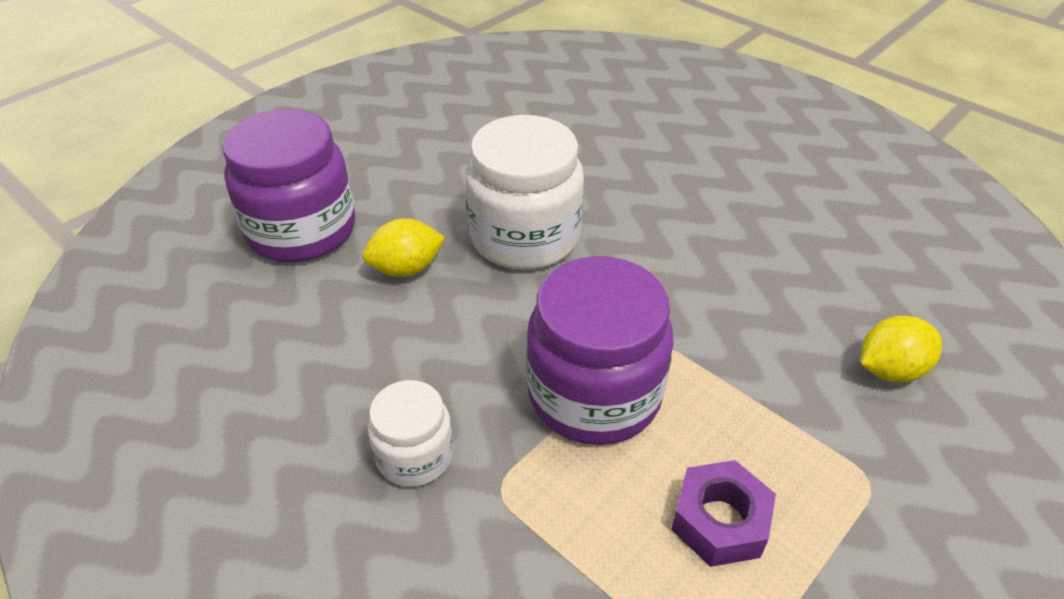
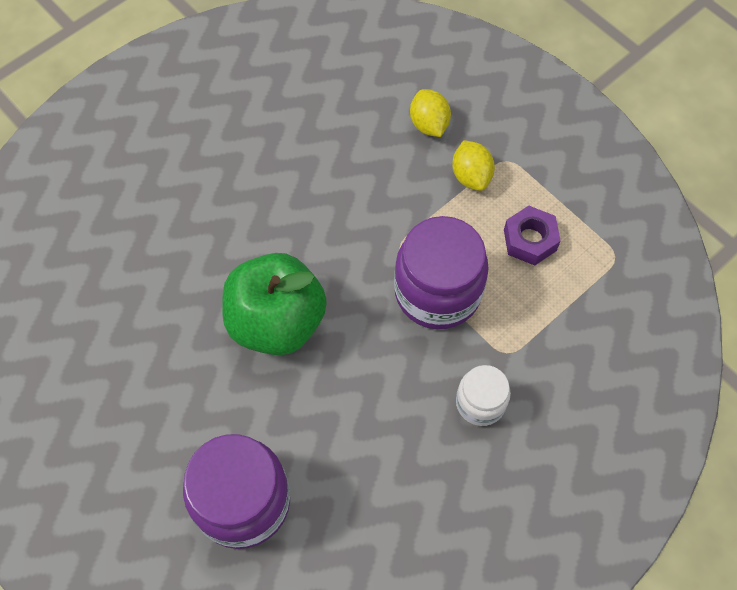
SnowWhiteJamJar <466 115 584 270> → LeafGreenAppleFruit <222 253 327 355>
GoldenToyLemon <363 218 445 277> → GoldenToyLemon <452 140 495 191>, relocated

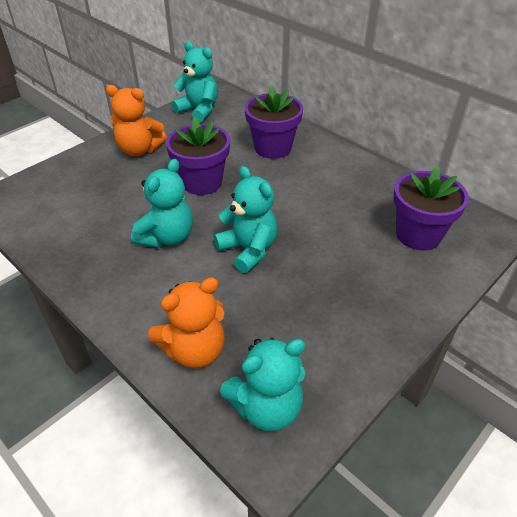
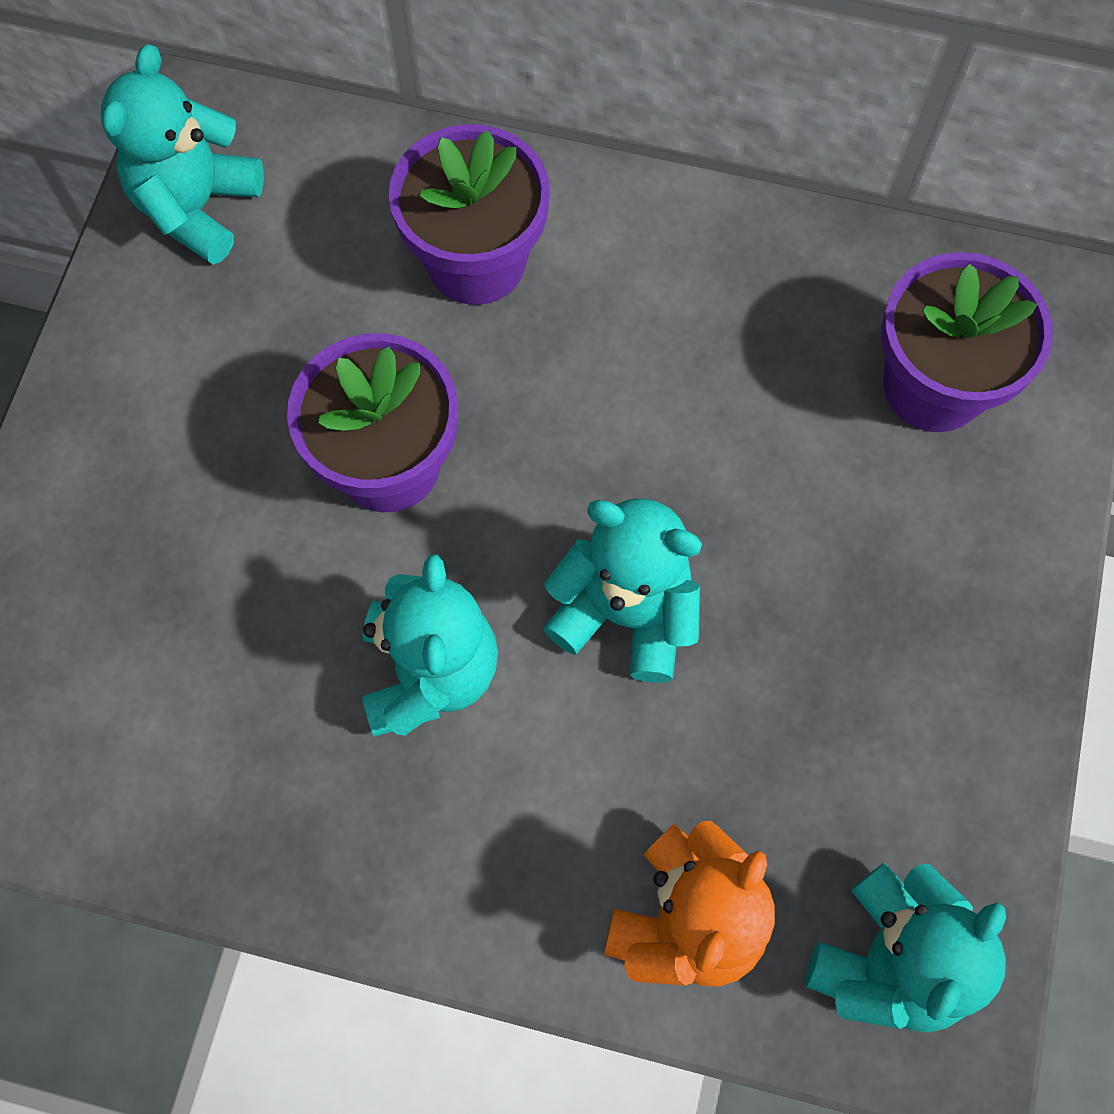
AquaStuffedBear <172 41 218 122> → AquaStuffedBear <101 44 264 265>, 75 degrees counterclockwise
OrangeStuffedBear <106 85 167 156> → -

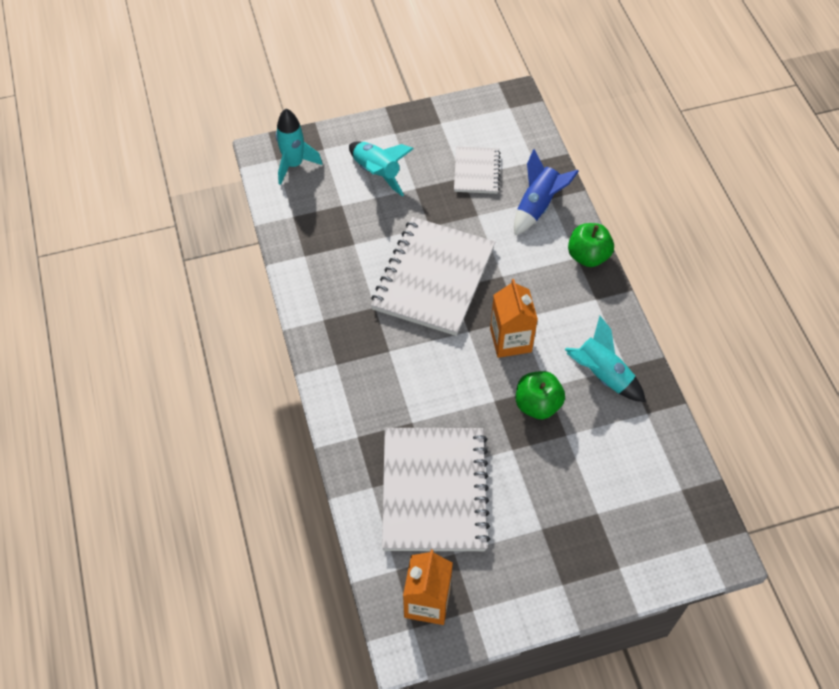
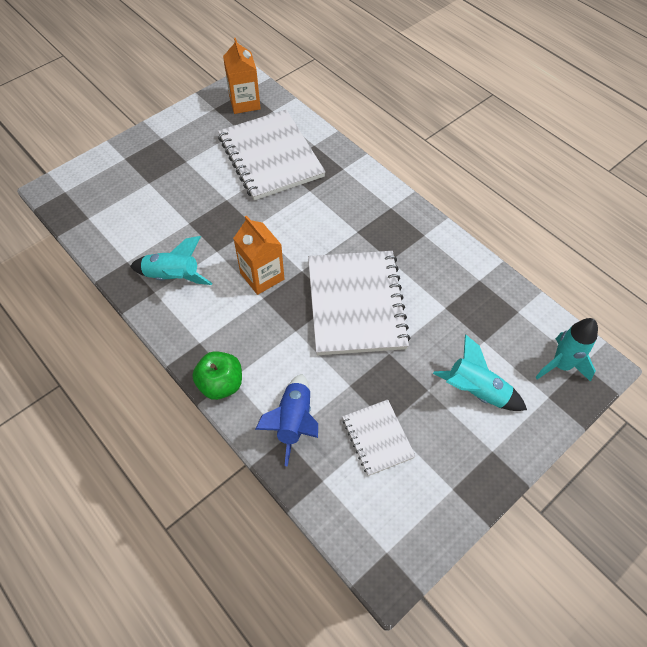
LeafGreenAppleFruit <516 371 565 419> → -

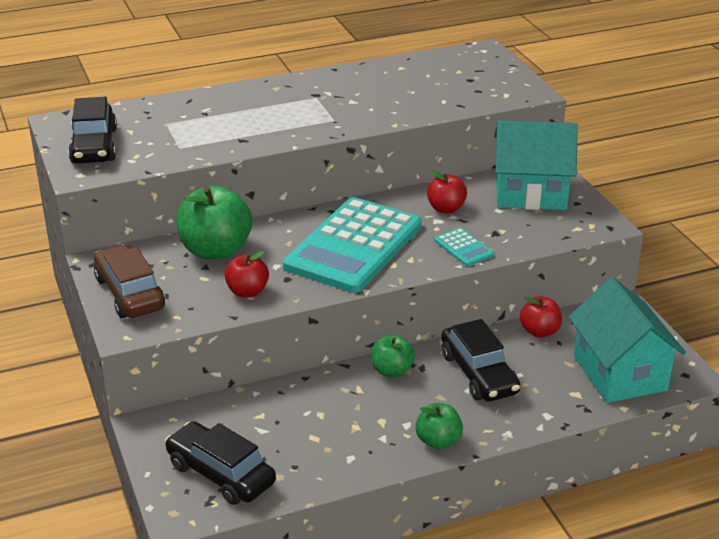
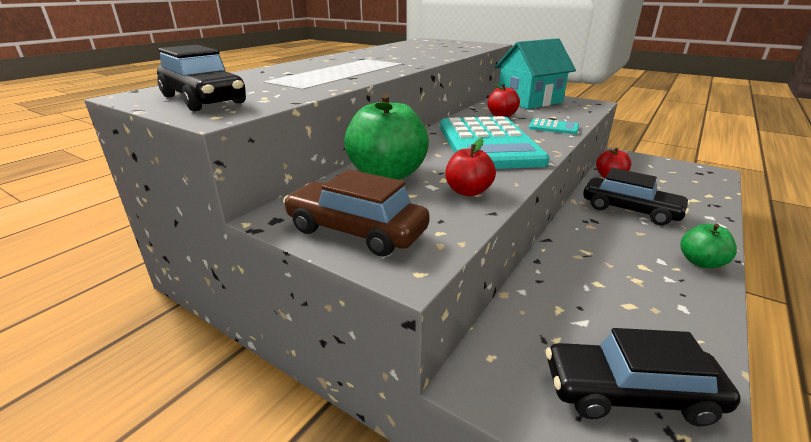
LeafGreenAppleFruit <371 335 415 378> → -
AquaCottage <568 277 686 403> → -

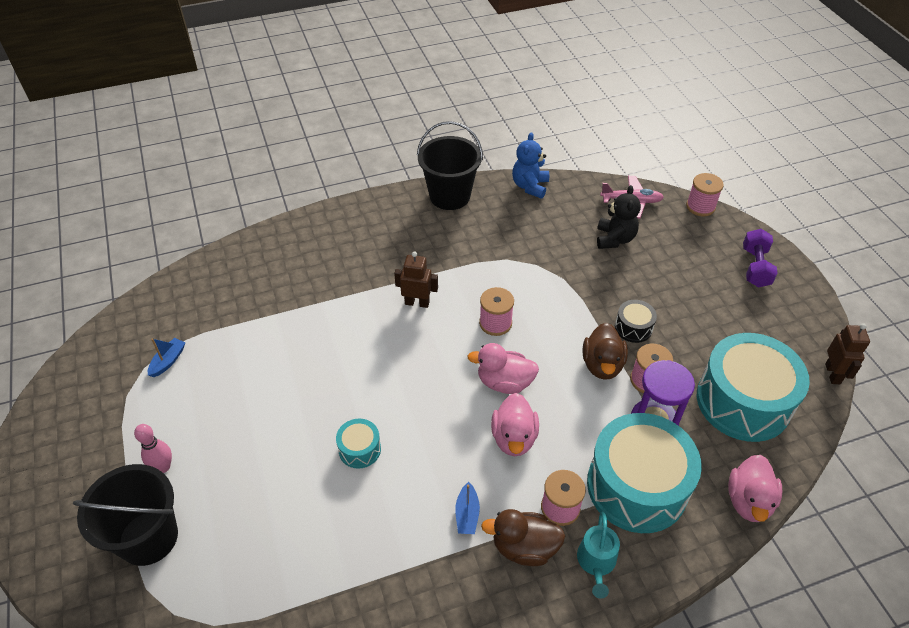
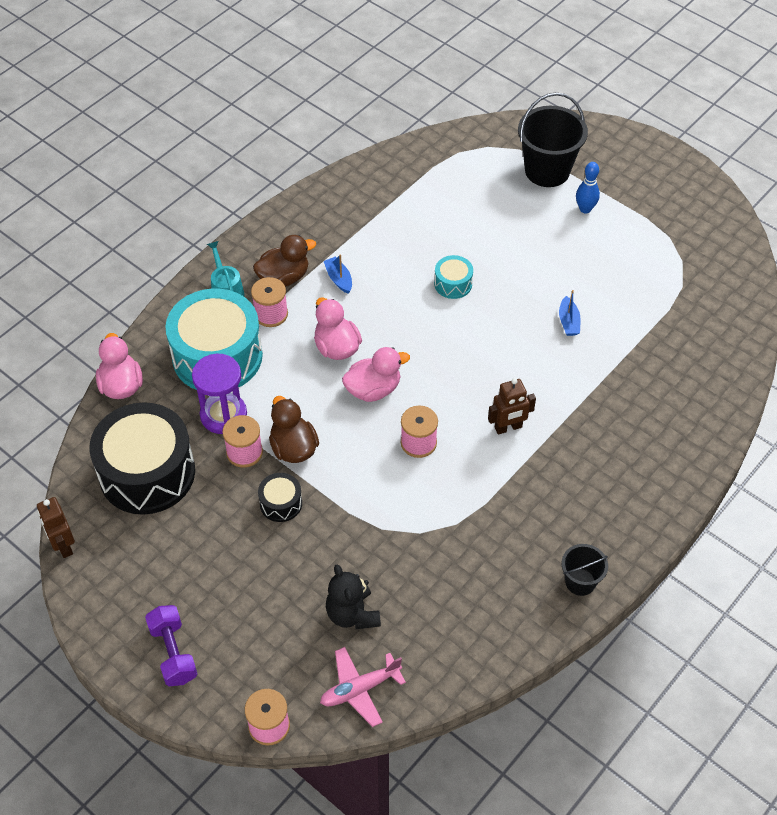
AquaSnareDrum <697 333 810 442> → EbonySnareDrum <90 402 195 515>
BlueBoat <148 338 185 377> → BlueBoat <559 290 581 336>, relocated
EbonySandBucket <417 121 483 210> → EbonySandBucket <562 544 608 596>, x0.55
RosyBowlingPin <134 424 172 473> → BlueBowlingPin <576 162 600 214>
BlueStuffedBear <512 132 549 199> → -

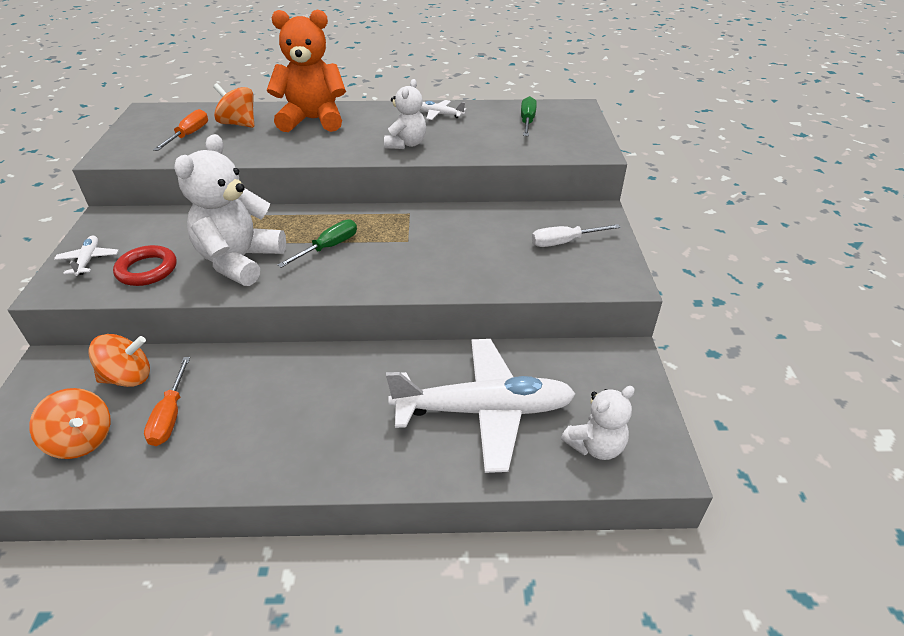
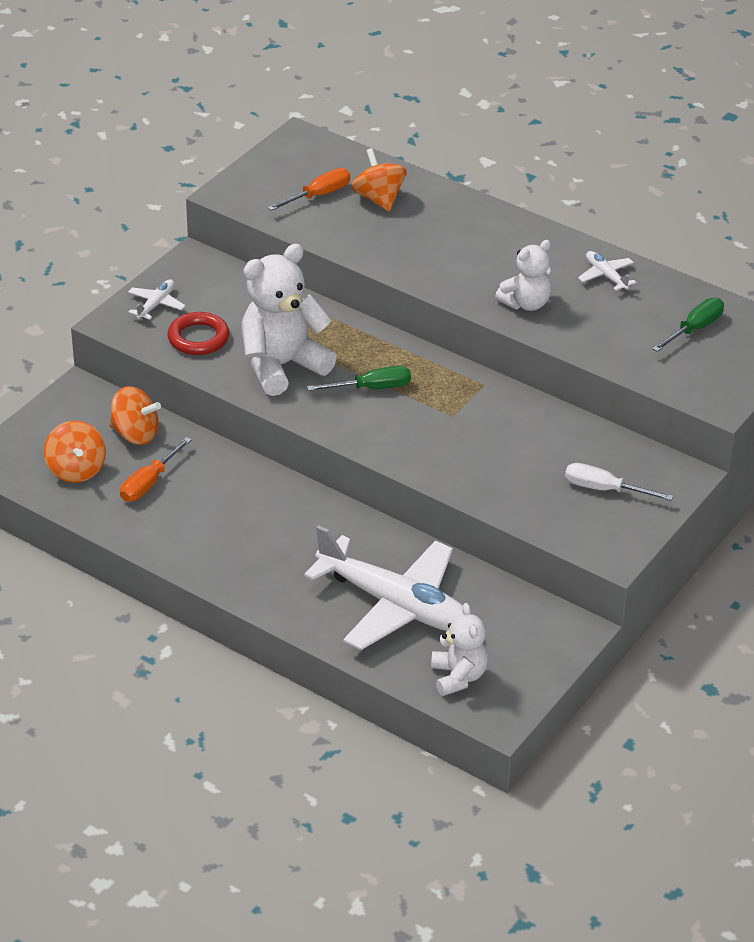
SnowWhiteStuffedBear <561 386 635 460> → SnowWhiteStuffedBear <431 603 488 696>, 105 degrees counterclockwise
OrangeStuffedBear <267 10 346 132> → -

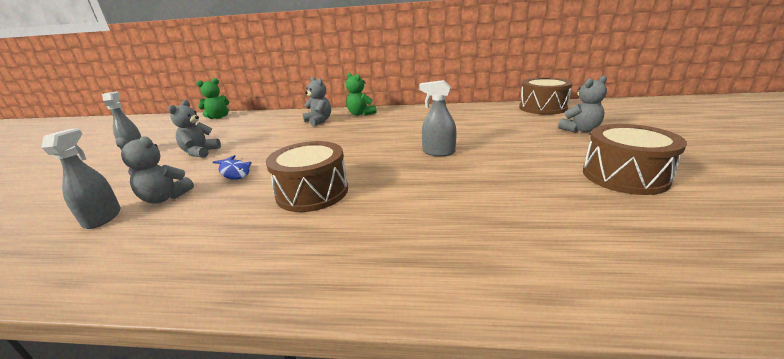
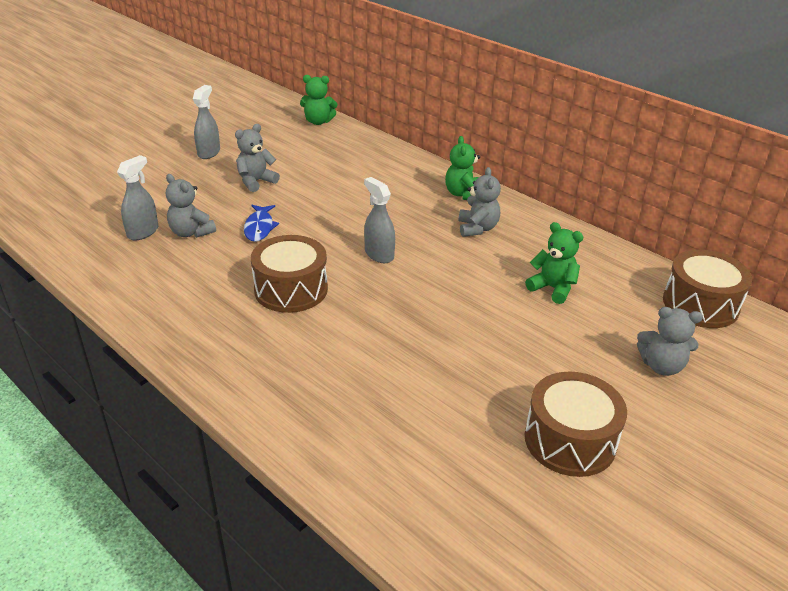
AshGreySprayCleaner <419 80 457 156> → AshGreySprayCleaner <364 177 395 263>, relocated
AshGreyStuffedBear <303 77 331 126> → AshGreyStuffedBear <459 167 501 237>, relocated
- → LeafGreenStuffedBear <525 222 583 304>

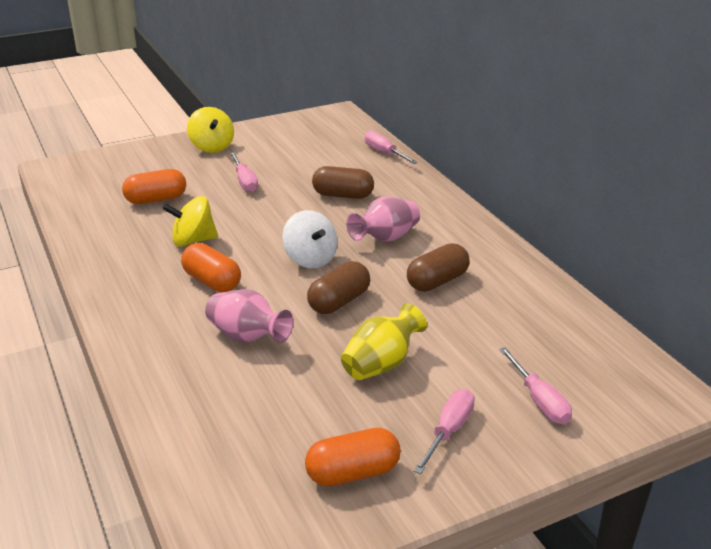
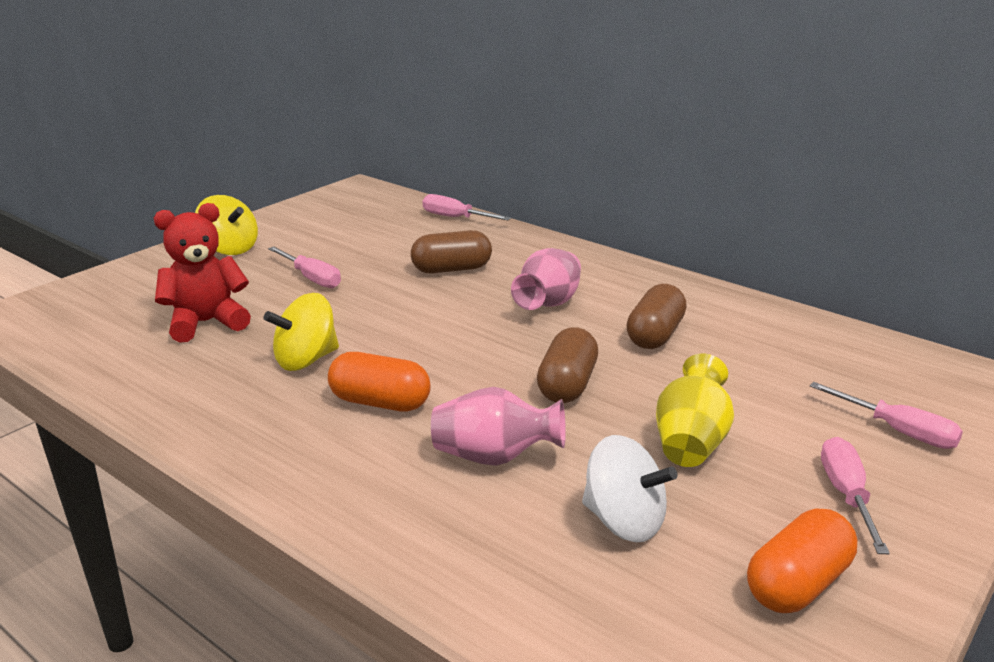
OrangePillShape <122 169 186 204> → ScarletStuffedBear <154 203 251 343>
SnowWhiteSpinningTop <282 210 338 268> → SnowWhiteSpinningTop <582 435 677 542>, relocated

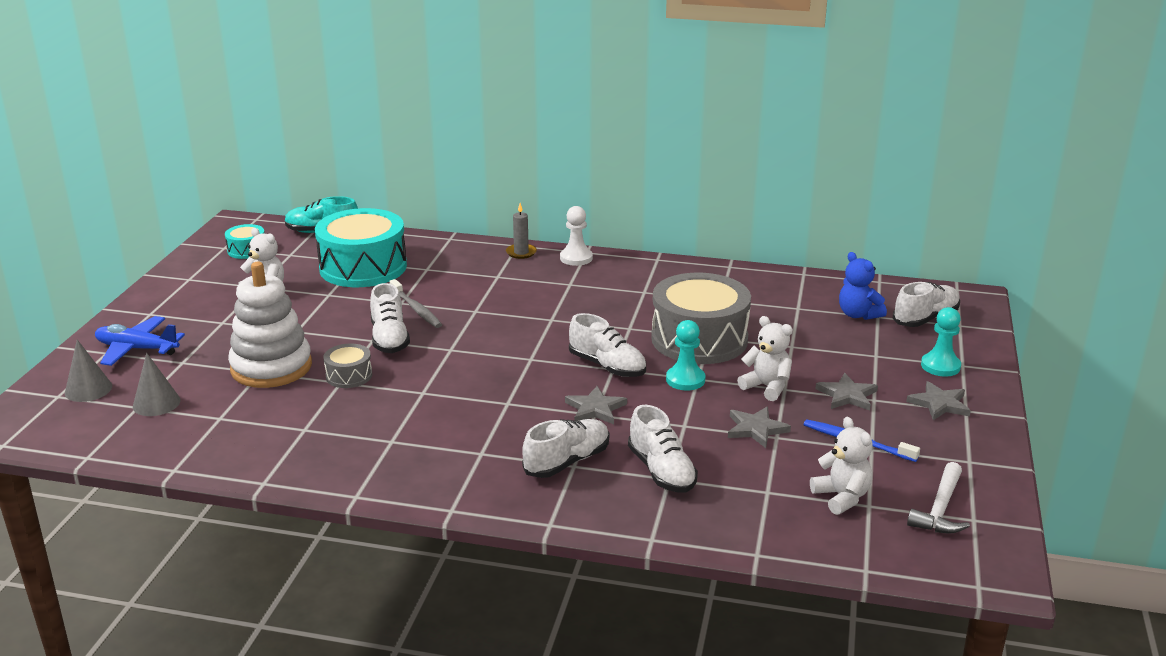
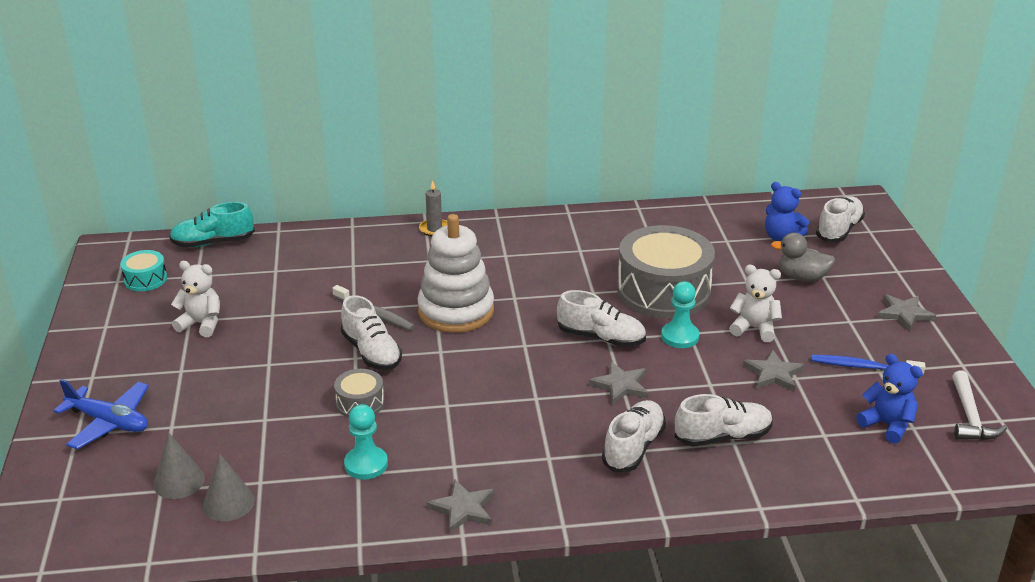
BlueAeroplane <95 316 185 366> → BlueAeroplane <53 379 149 449>, 150 degrees counterclockwise
AshGreyCone <65 340 112 402> → AshGreyCone <203 454 255 521>, relocated
AquaChessPawn <921 307 961 376> → AquaChessPawn <344 404 388 480>, relocated
SnowWhiteRingStacker <228 262 312 388> → SnowWhiteRingStacker <417 214 494 333>, relocated
AshGreyStarShape <815 373 878 410> → AshGreyStarShape <427 480 494 534>, relocated
SnowWhiteShoe <628 405 698 493> → SnowWhiteShoe <675 394 773 447>, 60 degrees counterclockwise
- → AshGreyToyDuck <771 233 835 282>
SnowWhiteStuffedBear <810 417 873 515> → BlueStuffedBear <856 354 923 444>
AquaSnareDrum <315 208 407 287> → -
SnowWhiteChessPawn <560 206 593 266> → -

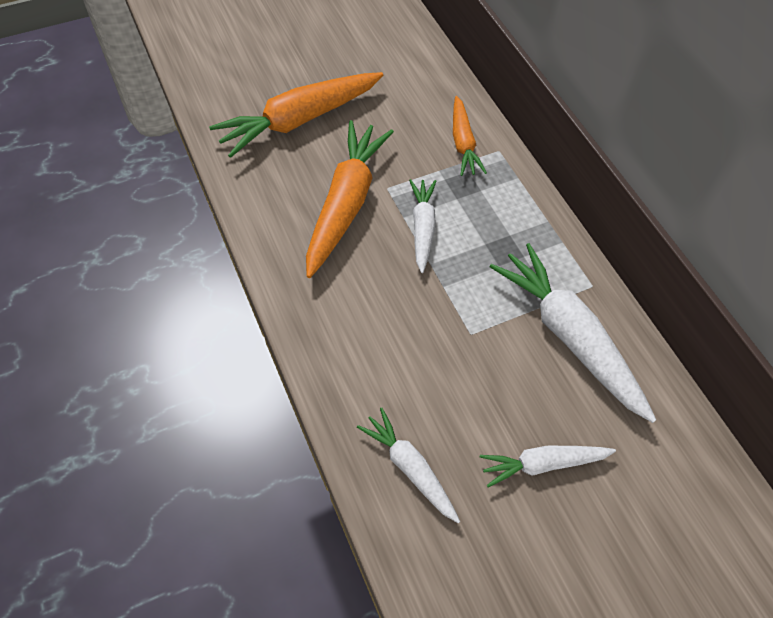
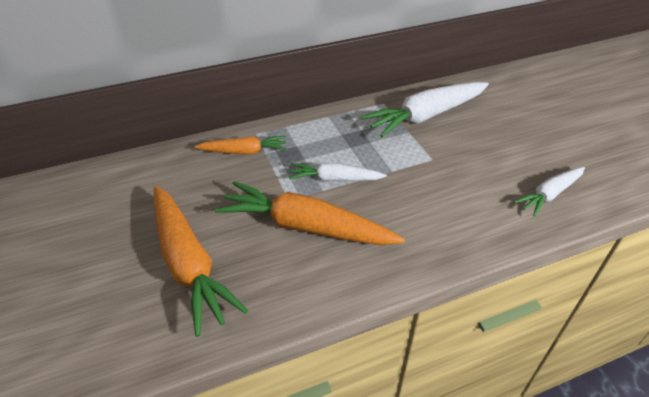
SnowWhiteCarrot <480 446 616 488> → -

